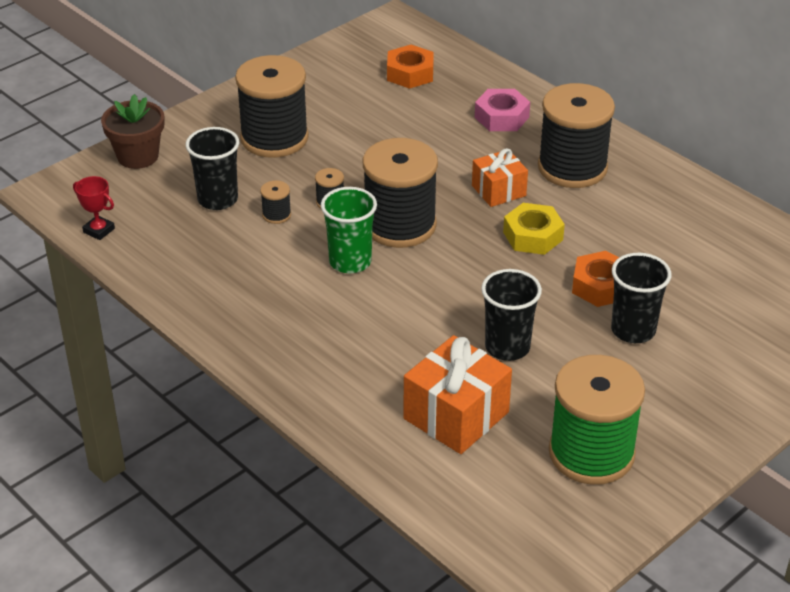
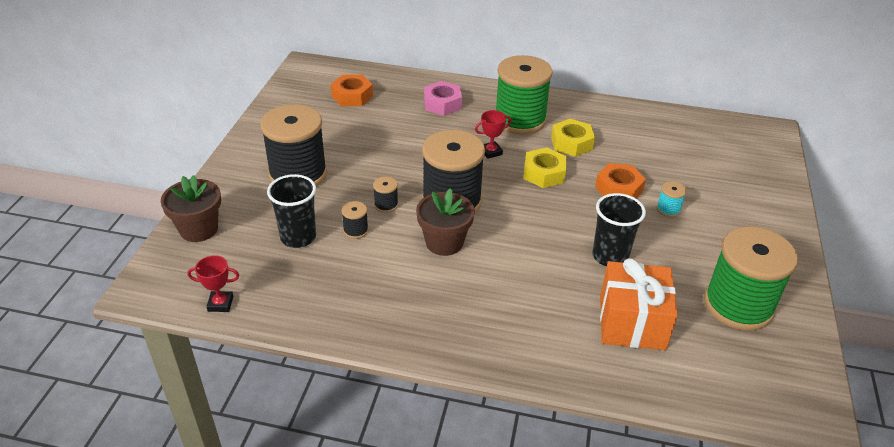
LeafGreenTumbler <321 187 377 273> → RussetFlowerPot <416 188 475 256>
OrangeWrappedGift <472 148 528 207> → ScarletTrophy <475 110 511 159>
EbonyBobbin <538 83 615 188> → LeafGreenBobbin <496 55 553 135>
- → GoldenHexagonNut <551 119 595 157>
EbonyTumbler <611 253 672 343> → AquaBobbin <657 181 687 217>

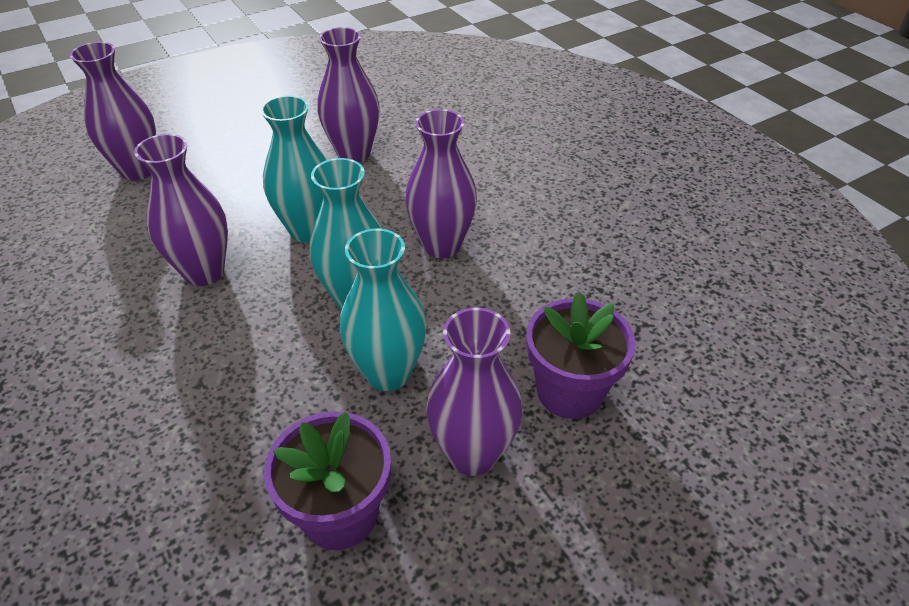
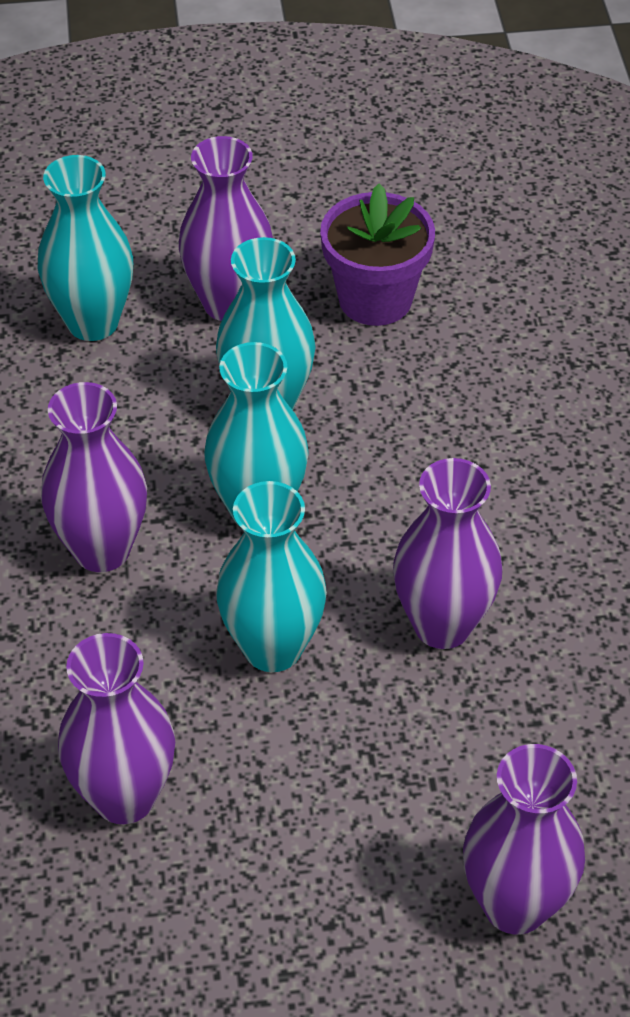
VioletFlowerPot <527 292 636 419> → AquaFlowerVase <38 155 133 341>

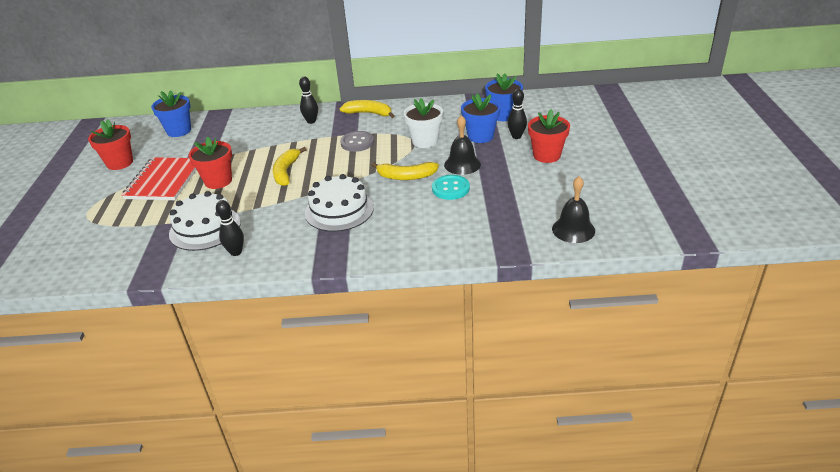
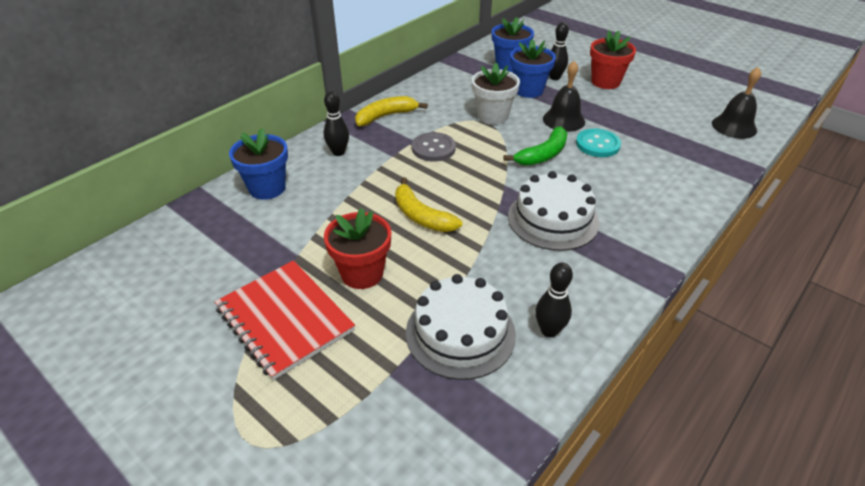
BlueFlowerPot <151 90 191 137> → BlueFlowerPot <229 128 288 200>, relocated
GoldenBananaFruit <371 162 439 180> → LeafGreenBananaFruit <504 126 568 166>
ScarletFlowerPot <88 119 133 170> → -

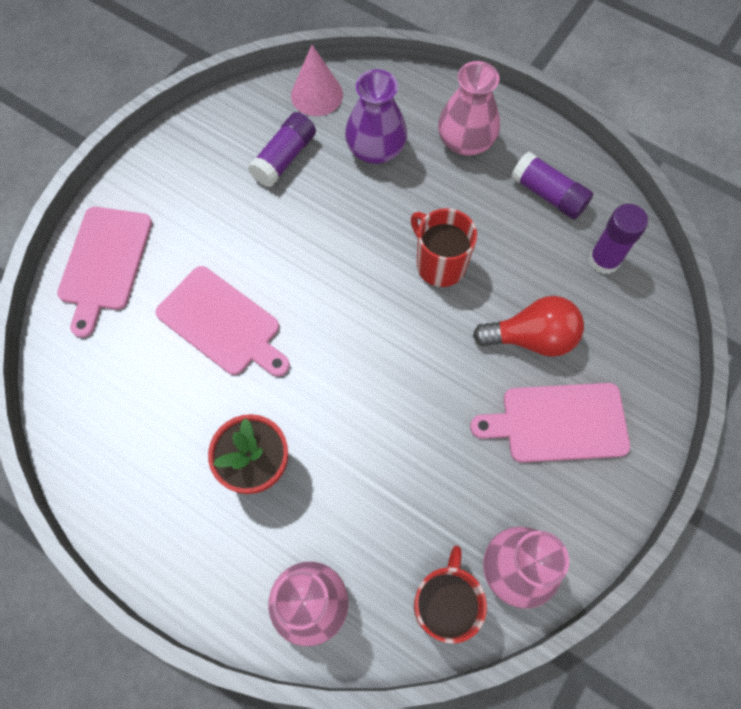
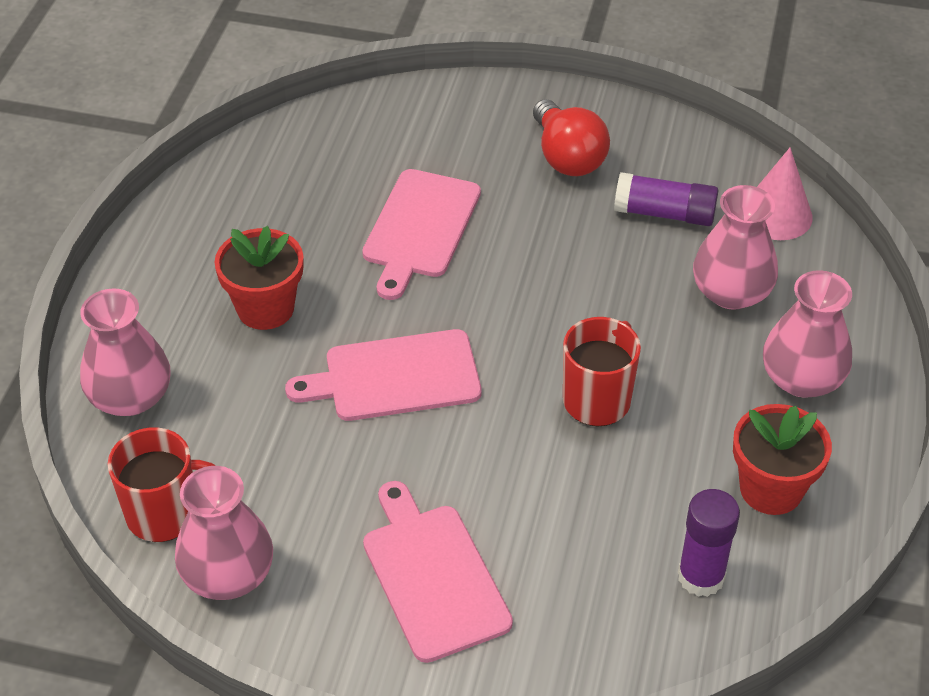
RosyChoppingBoard <57 207 152 338> → RosyChoppingBoard <285 329 482 421>, relocated
ScarletLightbulb <473 296 584 357> → ScarletLightbulb <533 99 610 176>, relocated
VioletFlowerVase <345 69 407 164> → RosyFlowerVase <693 185 778 310>
VioletGlue <511 151 593 220> → ScarletFlowerPot <733 404 832 515>

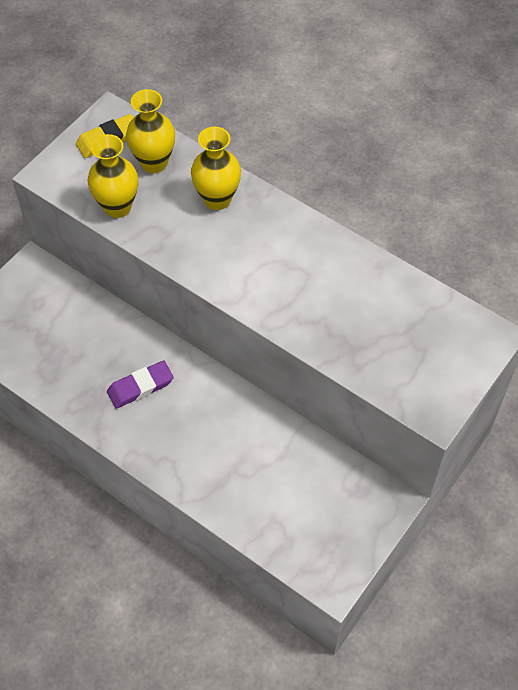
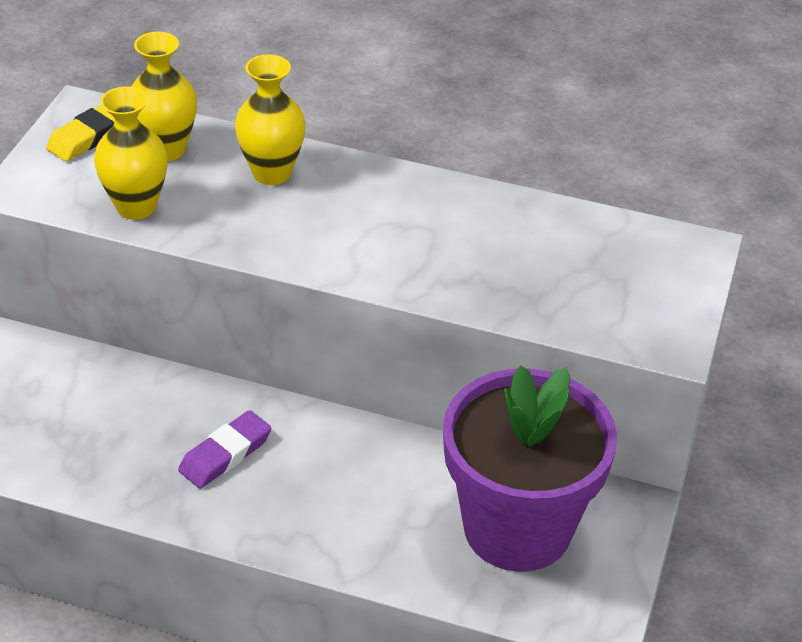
- → VioletFlowerPot <443 365 617 572>

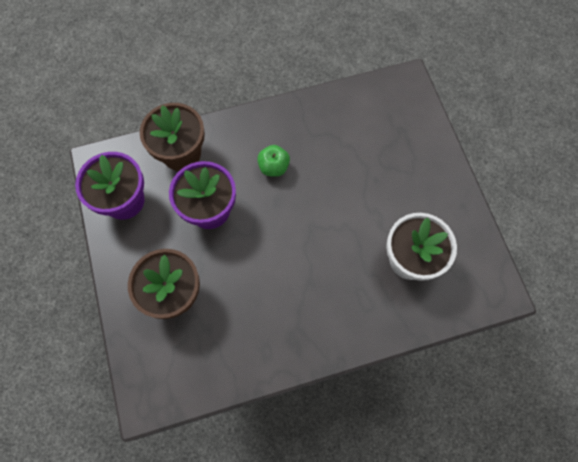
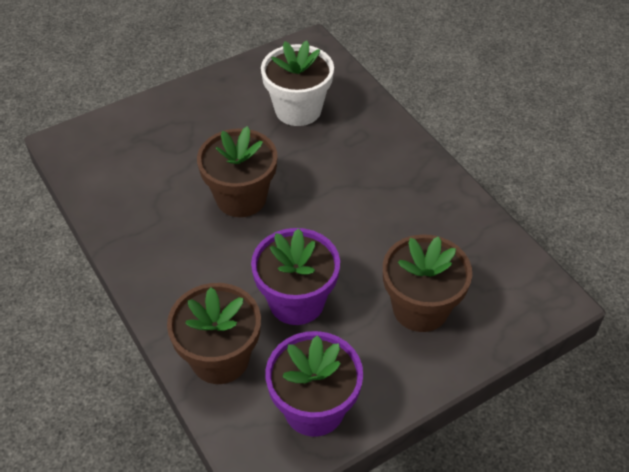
- → RussetFlowerPot <197 126 278 217>
LeafGreenAppleFruit <257 145 290 177> → -

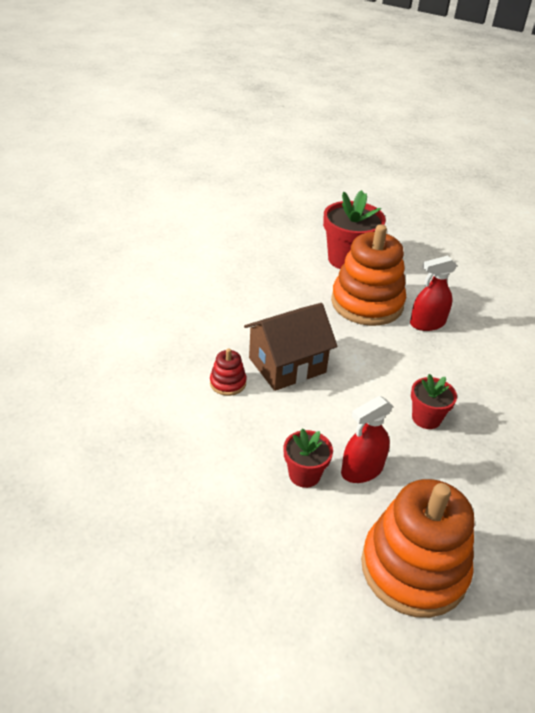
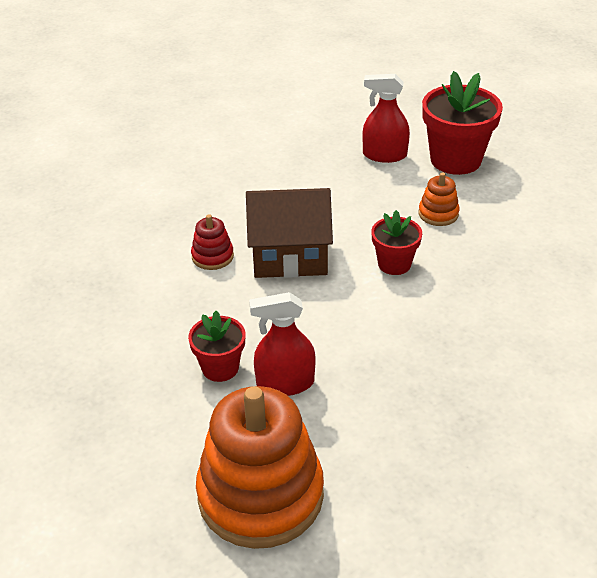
ScarletSprayCleaner <410 256 457 331> → ScarletSprayCleaner <362 74 410 163>, relocated
ScarletFlowerPot <411 374 457 429> → ScarletFlowerPot <371 210 422 275>, relocated
OrangeRingStacker <331 224 406 326> → OrangeRingStacker <419 172 460 226>, x0.43

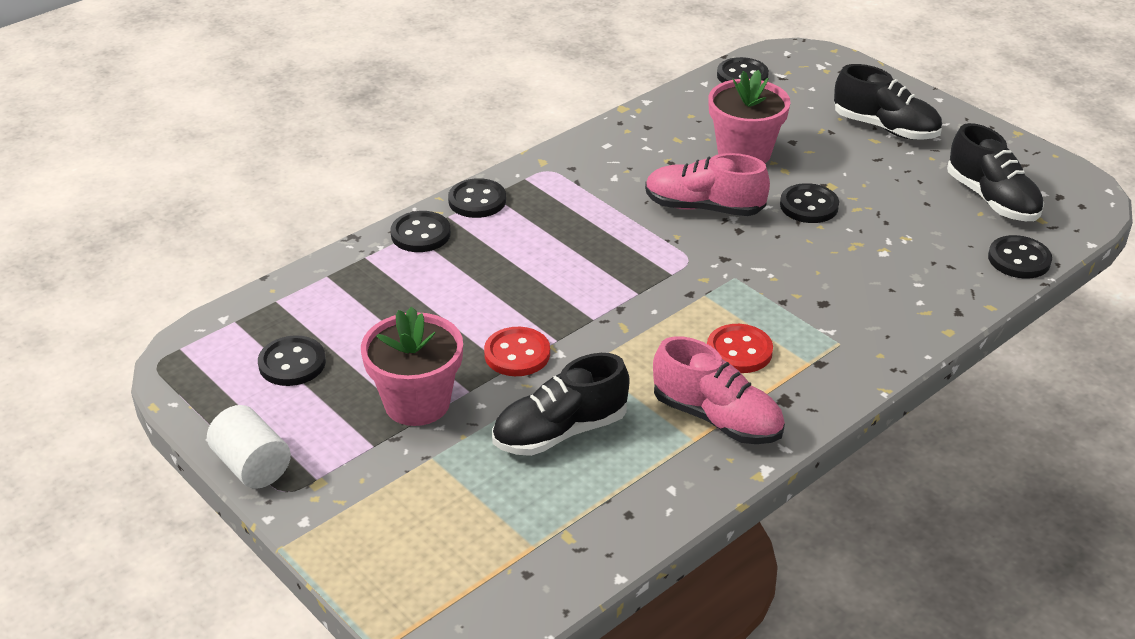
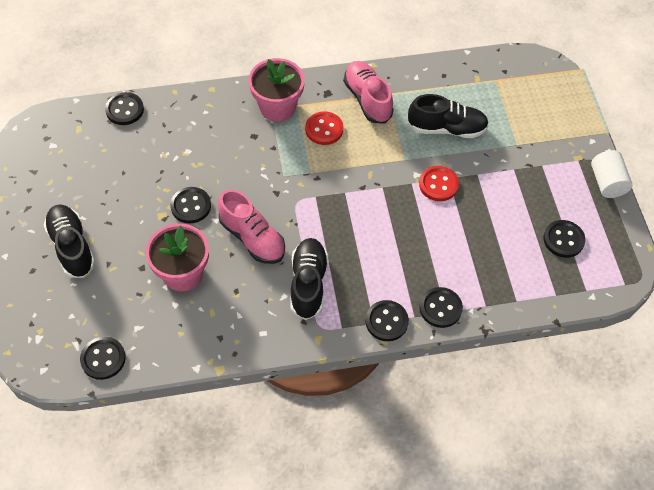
RosyFlowerPot <361 306 463 426> → RosyFlowerPot <248 58 305 122>, relocated
EbonyShoe <947 123 1044 221> → EbonyShoe <290 238 328 320>, relocated

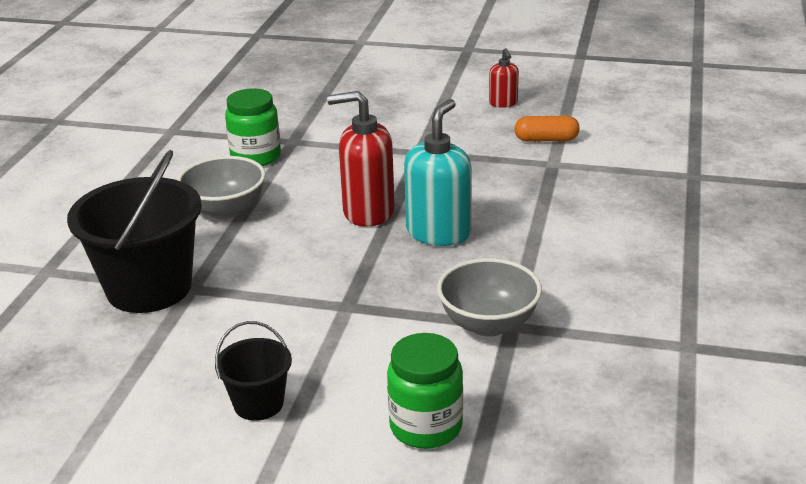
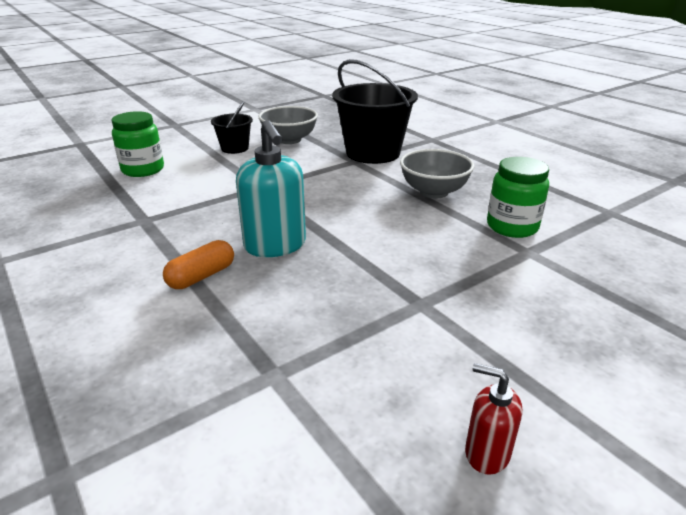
OrangePillShape <514 116 580 142> → OrangePillShape <163 240 234 289>, relocated
AshGreyBowl <437 258 542 337> → AshGreyBowl <258 106 318 144>, relocated
ScarletPumpBottle <327 91 395 227> → -

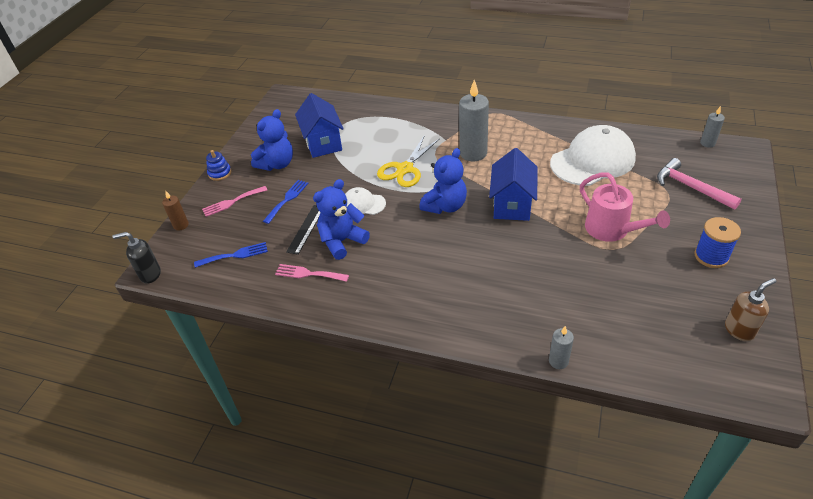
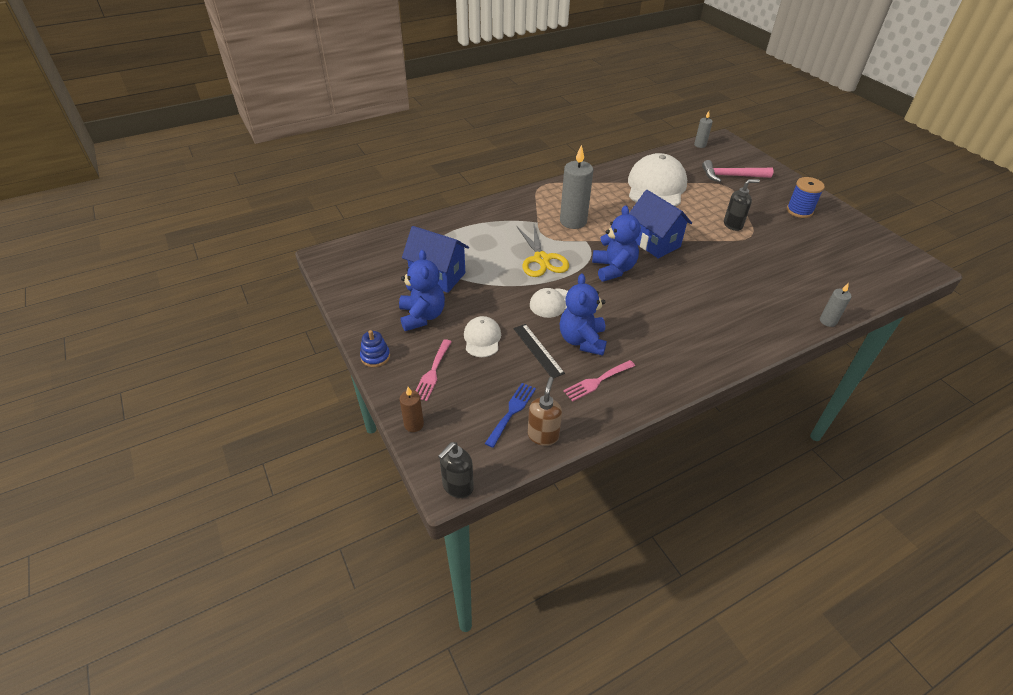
BlueTableFork <263 180 309 224> → SnowWhiteCap <464 316 501 357>
RussetPumpBottle <725 278 777 341> → RussetPumpBottle <528 377 562 446>, relocated
RosyWateringPot <580 172 670 242> → EbonyPumpBottle <724 179 760 231>

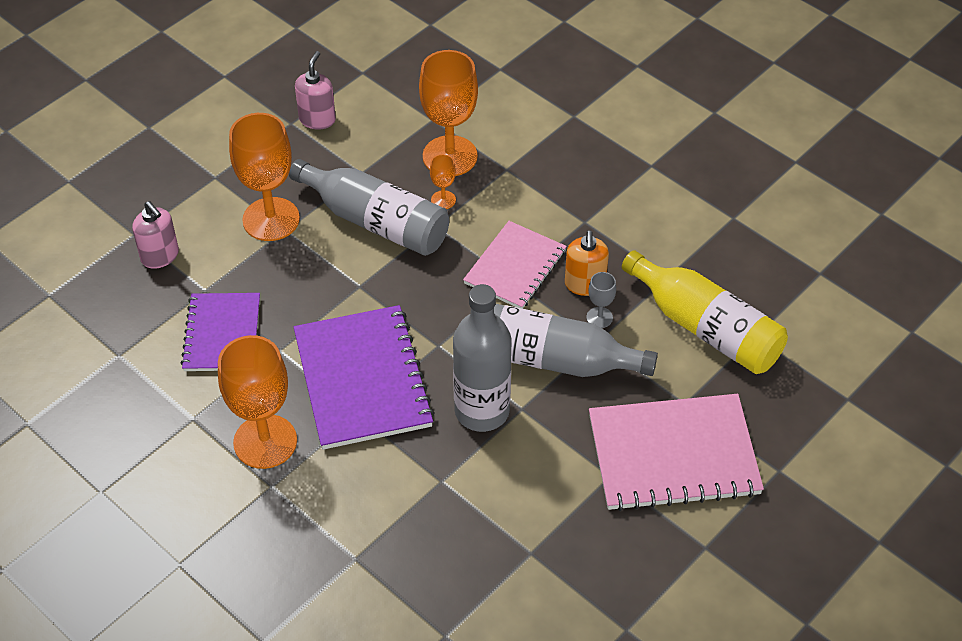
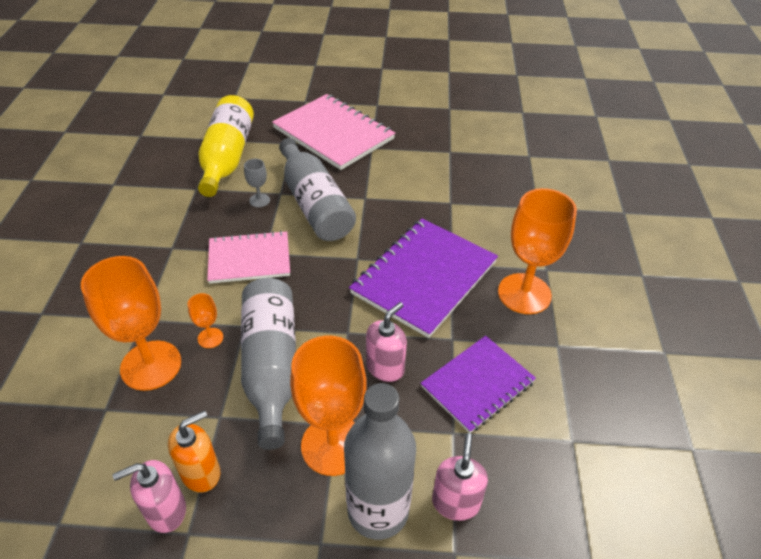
OrangePumpBottle <565 230 609 296> → OrangePumpBottle <168 410 220 493>, relocated
AshGreyDrinkBottle <453 284 511 432> → AshGreyDrinkBottle <344 383 416 540>, relocated
- → RosyPumpBottle <366 302 407 382>

